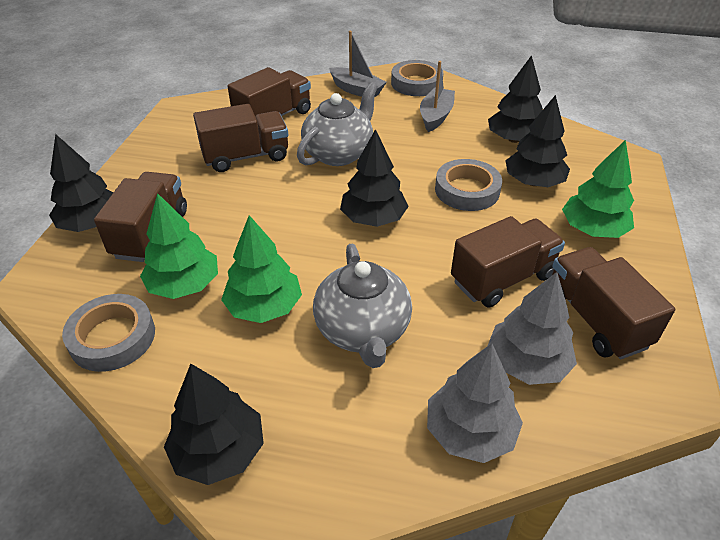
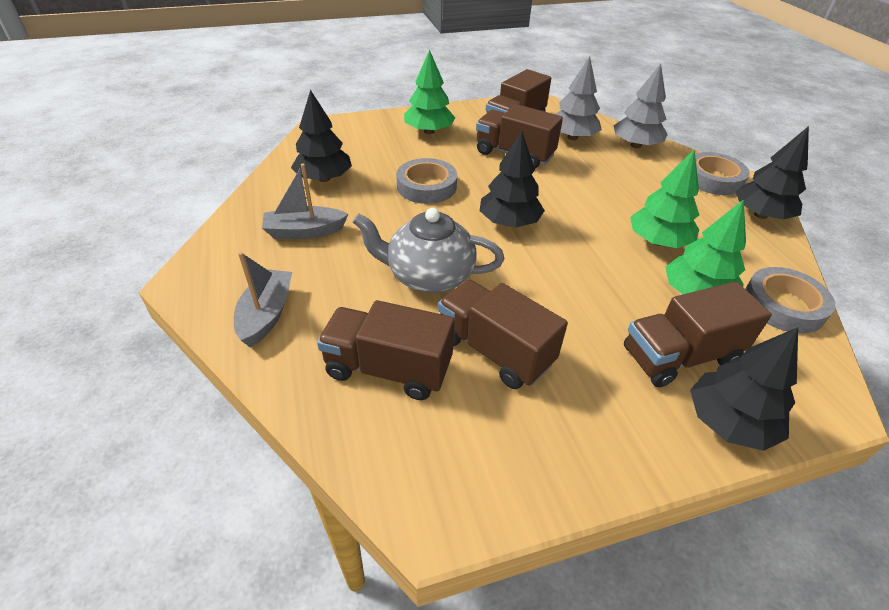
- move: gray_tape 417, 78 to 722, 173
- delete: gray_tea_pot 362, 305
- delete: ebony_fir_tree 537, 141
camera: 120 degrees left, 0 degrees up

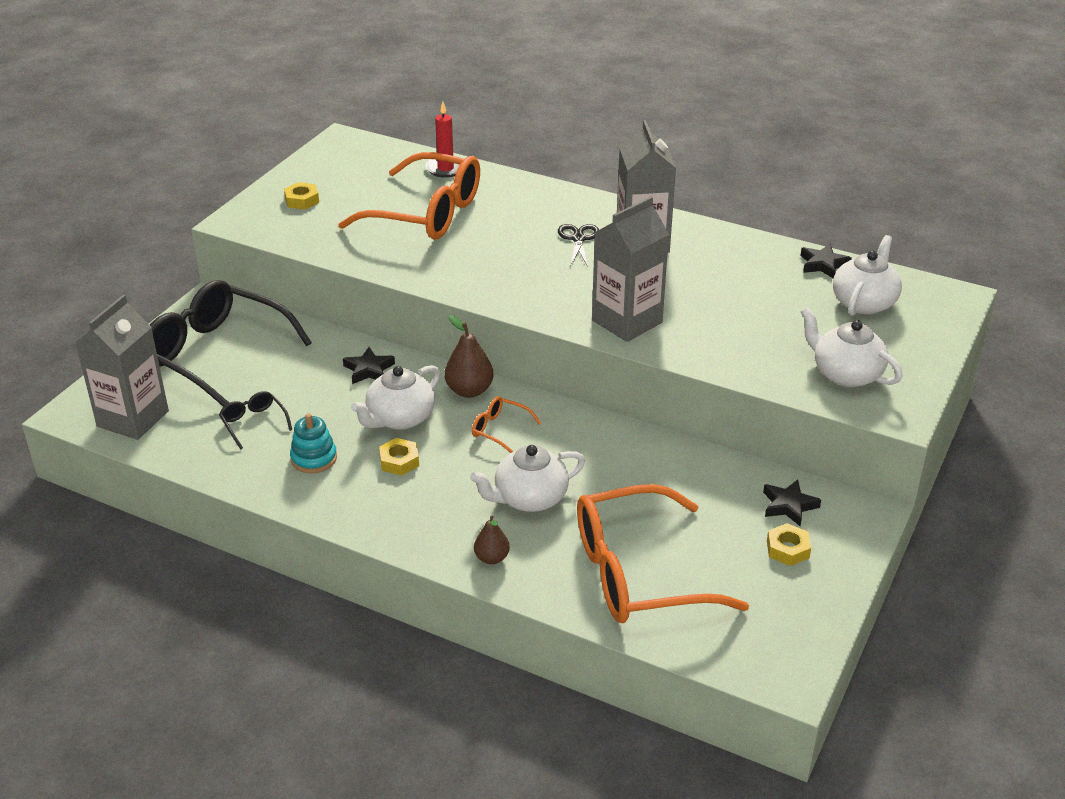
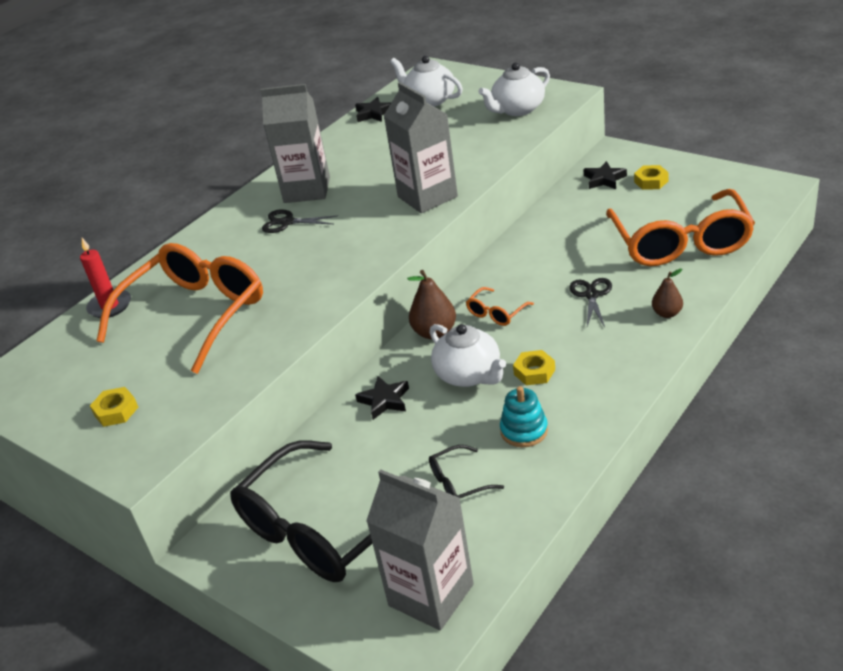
- replace: white_tea_pot 527, 478 to ebony_pair_of_scissors 590, 302
camera: 75 degrees left, 0 degrees up

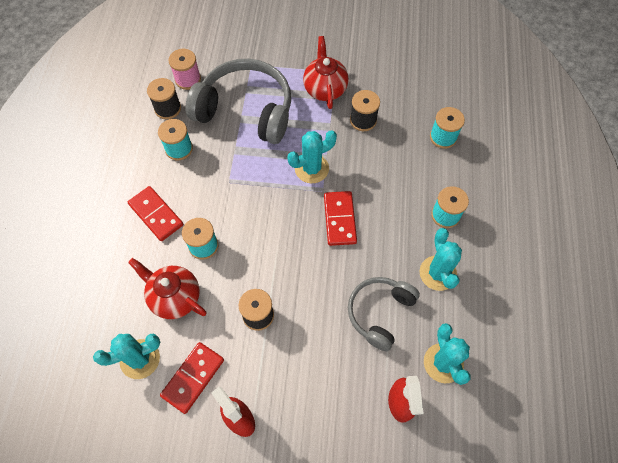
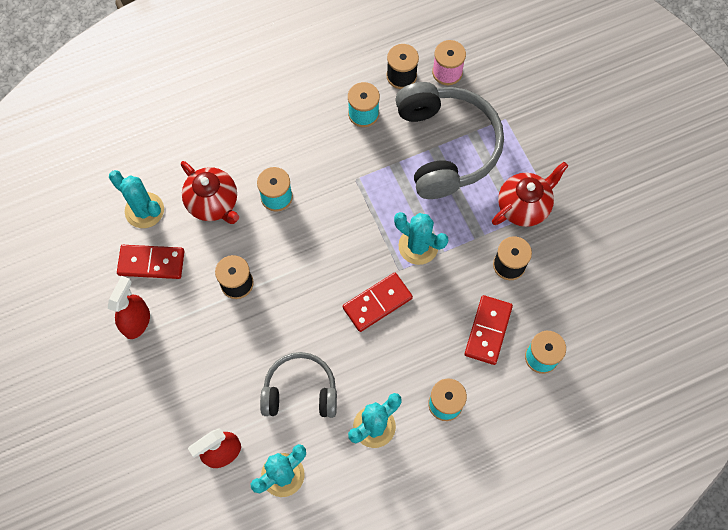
- rotate: red_tea_pot 167, 288 = 210, 192 135 degrees clockwise
- move: red_domino_tile 155, 213 to 489, 330
camera: 60 degrees right, 5 degrees up

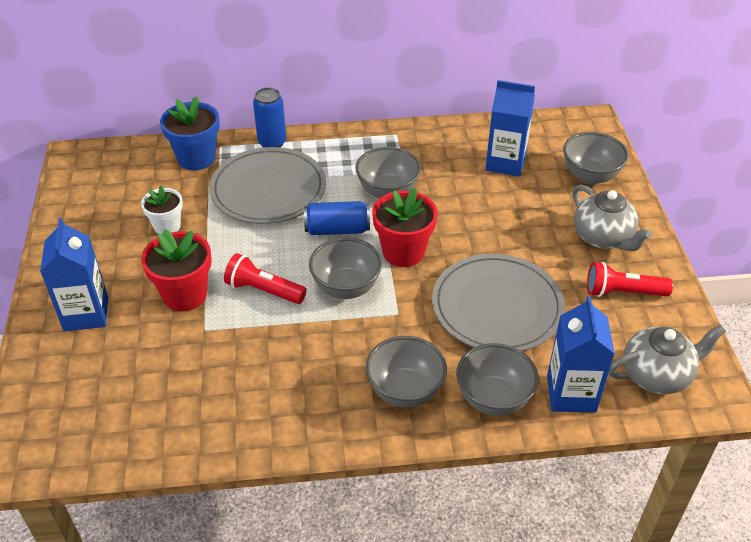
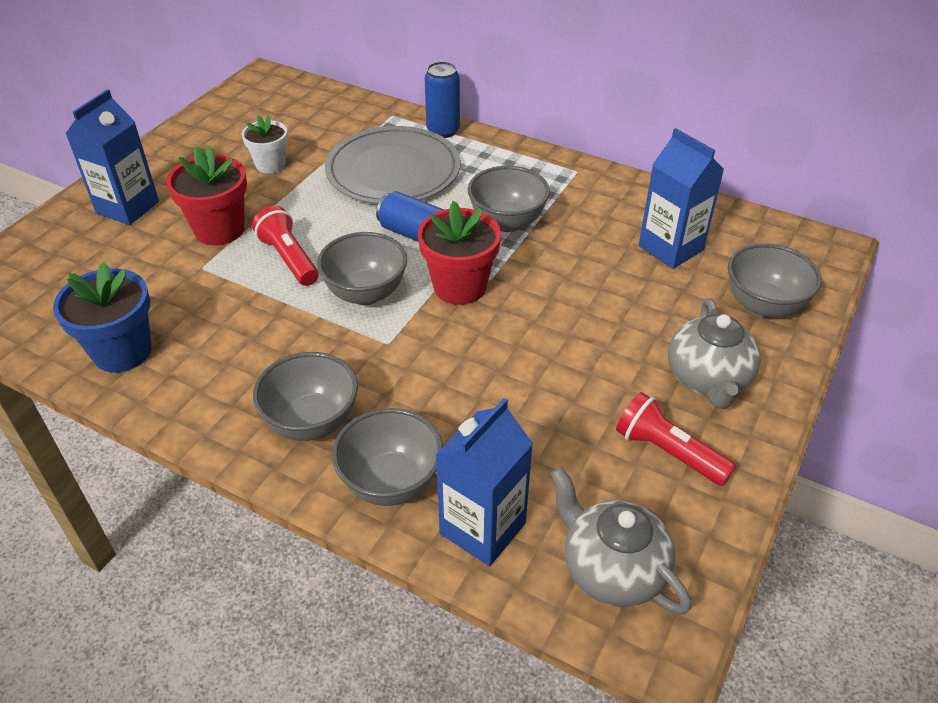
- move: royal_blue_plant_pot 190, 133 to 102, 317
- rotate: gray_tea_pot 667, 359 = 620, 540 150 degrees counterclockwise
- delete: gray_plate 498, 302
camera: 35 degrees right, 0 degrees up

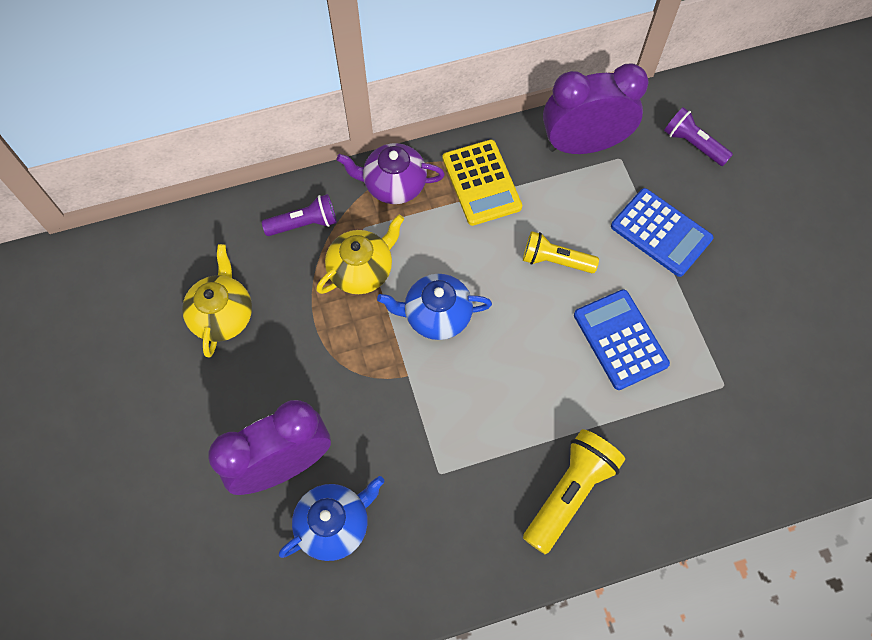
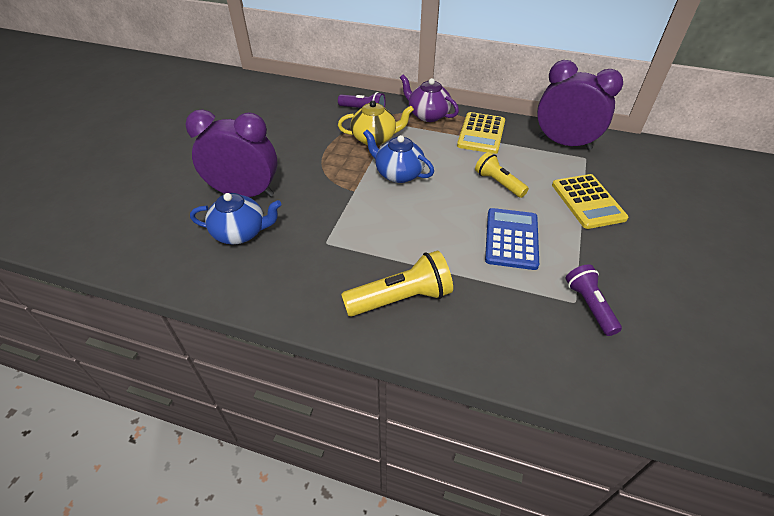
- recolor: royal_blue_pocket_calculator 662, 232 to yellow_pocket_calculator 590, 201
- move: royal_purple_pocket_torch 698, 136 to 594, 300
- delete: yellow_tea_pot 217, 300
camera: 35 degrees right, 20 degrees down

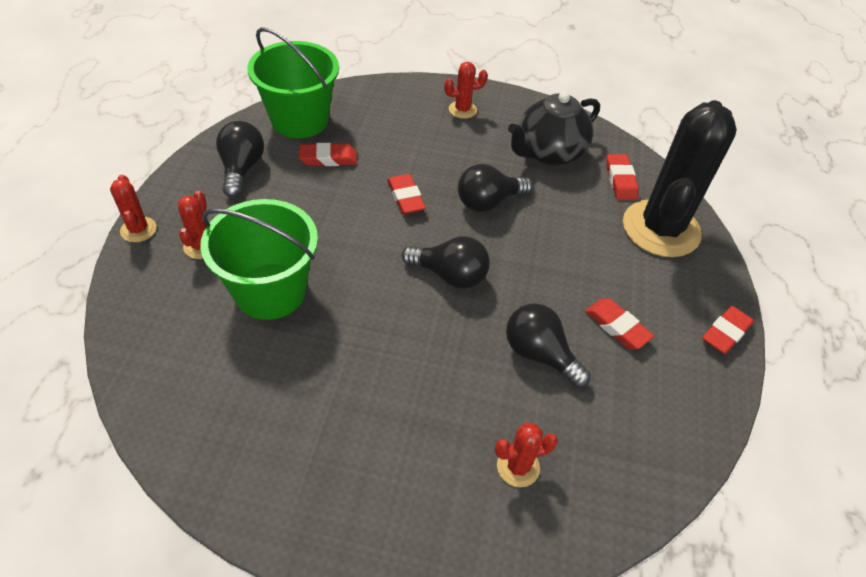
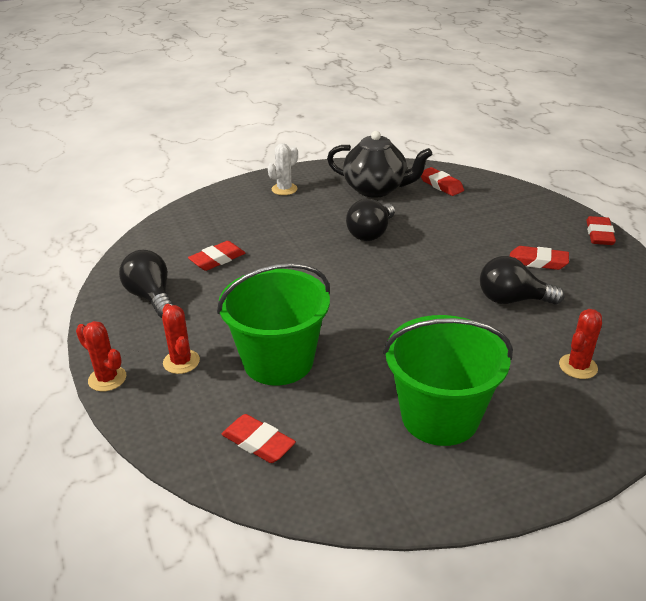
- move: red_gum_eraser 406, 194 to 258, 438
- recolor: red_cactus 466, 90 to white_cactus 283, 169
- rotate: ebony_tea_pot 554, 128 = 379, 164 90 degrees counterclockwise
- move: green_sand_bucket 293, 82 to 448, 380
- delete: ebony_bulb 446, 262
- delete: ebony_cactus 680, 178
camera: 30 degrees left, 15 degrees down

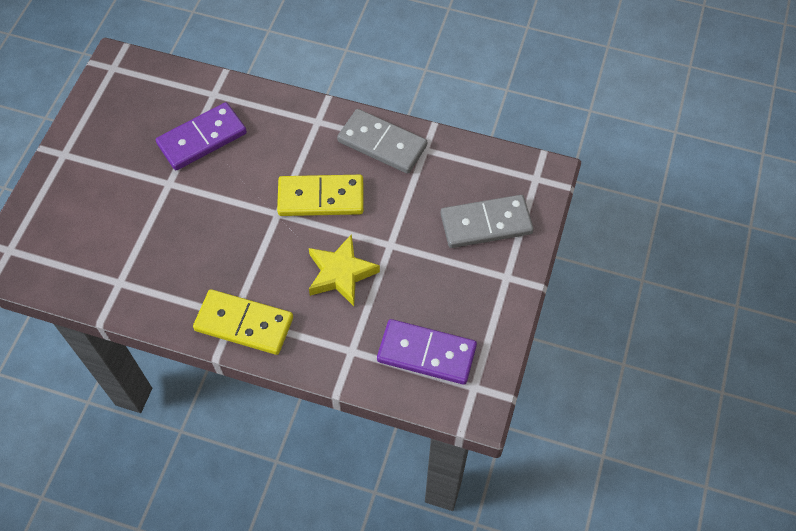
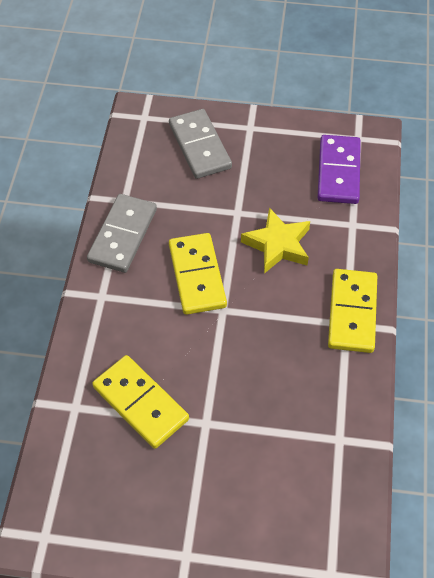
- recolor: royal_purple_domino_tile 201, 136 to yellow_domino_tile 140, 402
camera: 100 degrees left, 5 degrees down

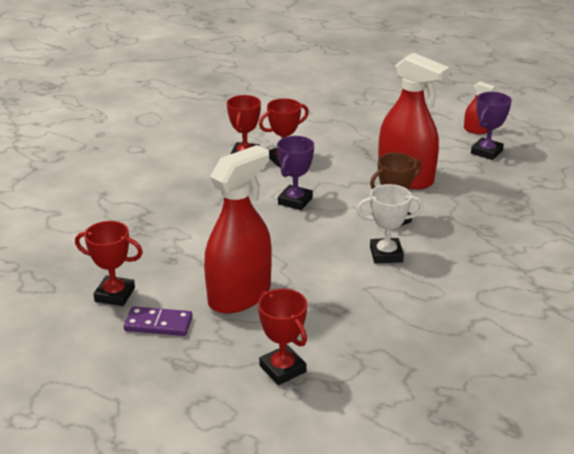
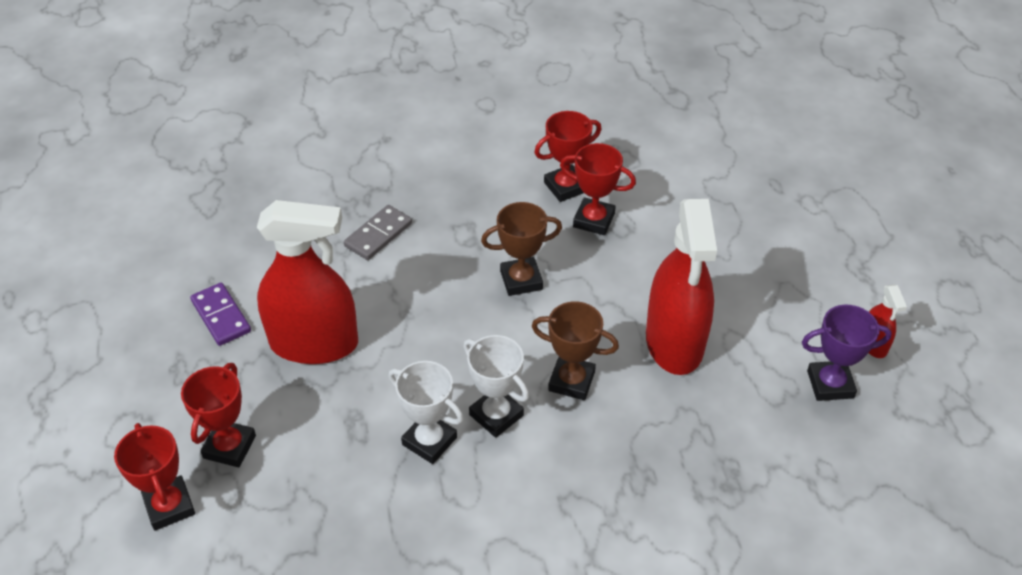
- move: red_prize_cup 109, 263 to 154, 476
- insert: gray_domino_tile 378, 232
- insert: white_prize_cup 426, 412
- recolor: royal_purple_prize_cup 295, 173 to russet_prize_cup 521, 249
camera: 50 degrees right, 15 degrees up

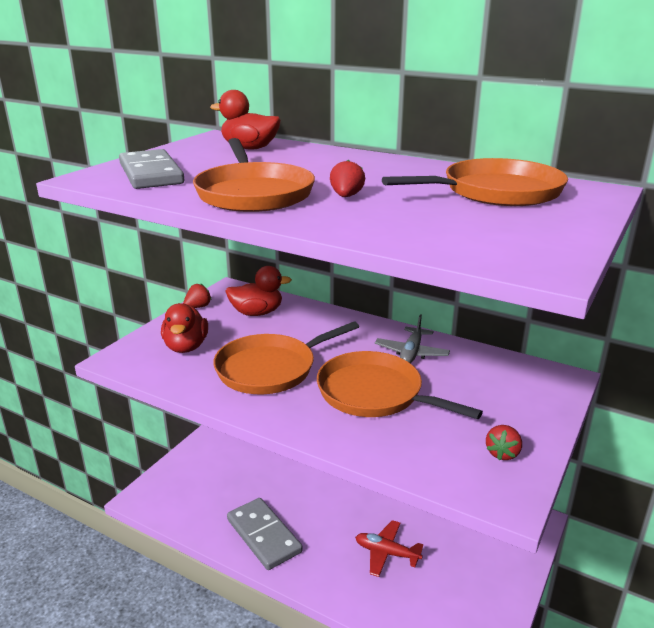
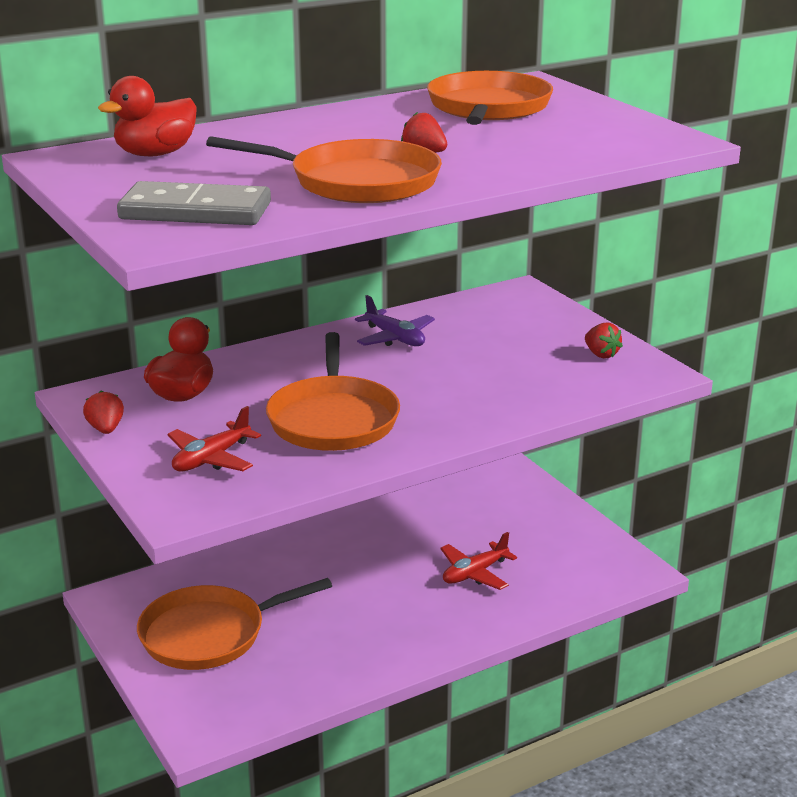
- move: orange_skillet 400, 385 to 234, 624
- replace: red_duck 184, 328 to red_plane 214, 439
- recolor: gray_plane 412, 338 to royal_purple_plane 395, 320
- delete: gray_domino_tile 265, 534
camera: 60 degrees left, 0 degrees up

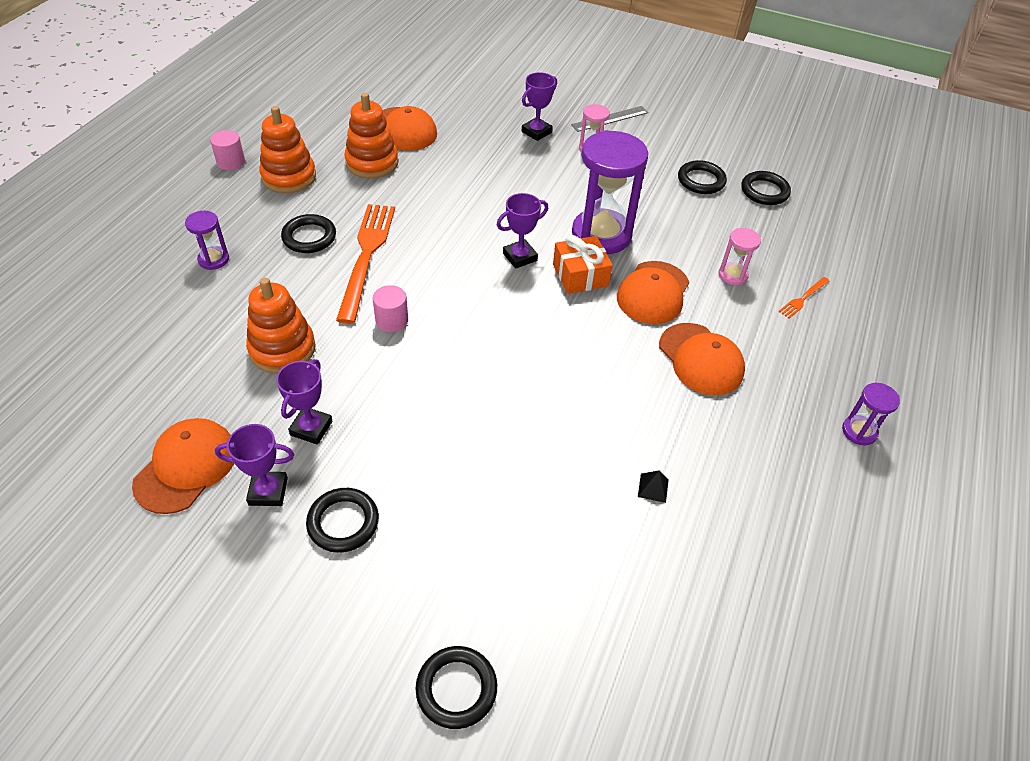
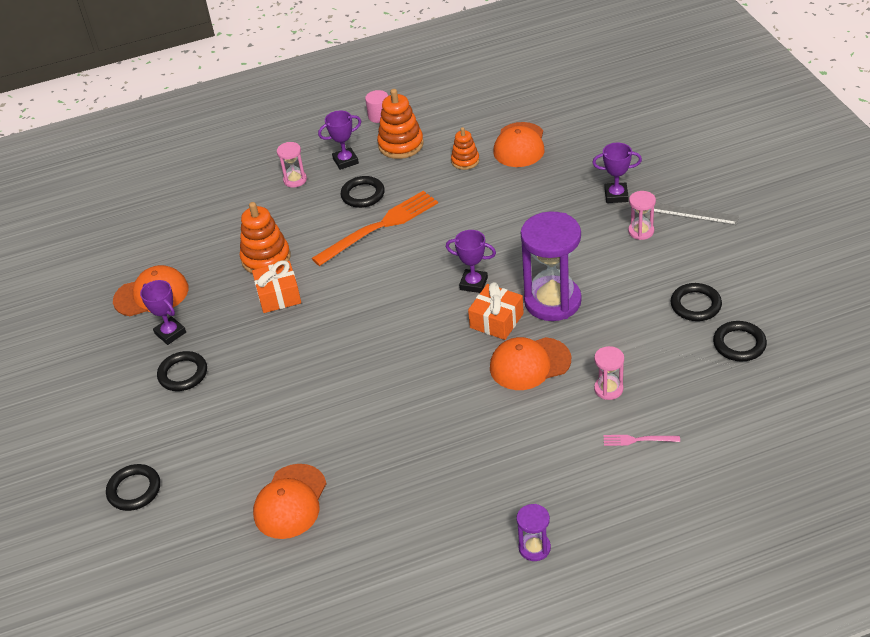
- insert: orange_present 276, 286
- move: orange_peaked_cap 702, 359 to 290, 501
- recolor: royal_purple_sandglass 207, 240 to rosy_sandglass 292, 165
- move: royal_purple_prize_cup 304, 402 to 339, 140
- resize: orange_stacking_rings 371, 136 = 465, 148 x0.60
- recolor: orange_table_fork 804, 298 to rosy_table_fork 642, 440
- delete: rosy_solid_cylinder 390, 308
- delete: ebony_pyramid_shape 653, 486
camera: 55 degrees right, 5 degrees down

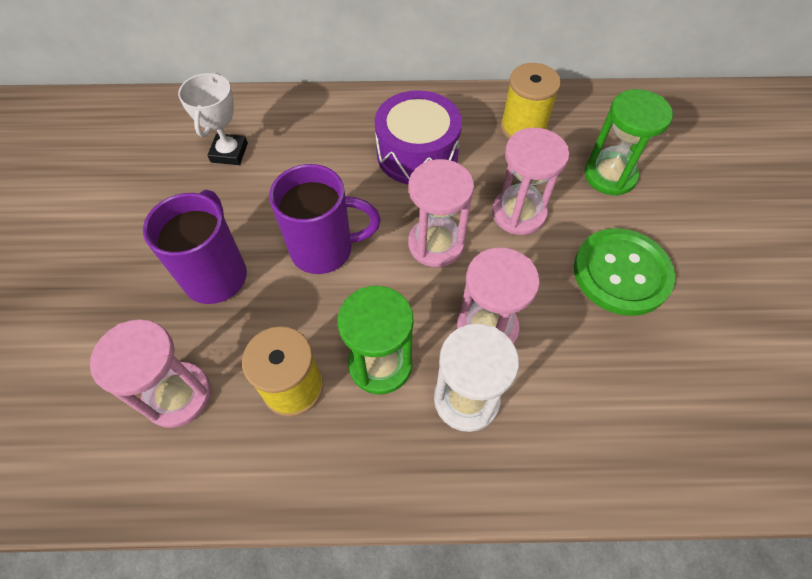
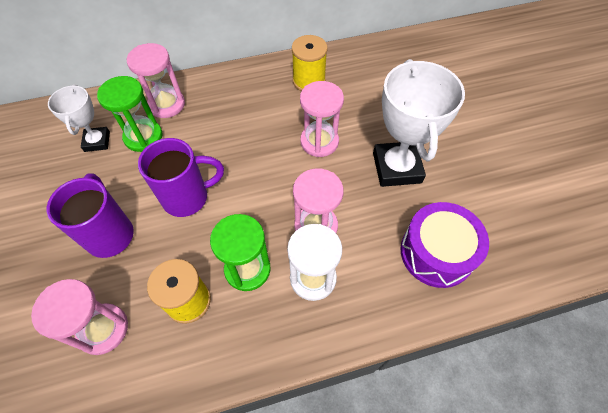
- move: green_sandglass 628, 142 to 130, 114
- move: rosy_sandglass 441, 213 to 156, 80
- replace: green_shirt_button 624, 272 to white_prize_cup 419, 123
- move: royal_purple_snare_drum 418, 137 to 444, 245
camera: 15 degrees left, 0 degrees up

